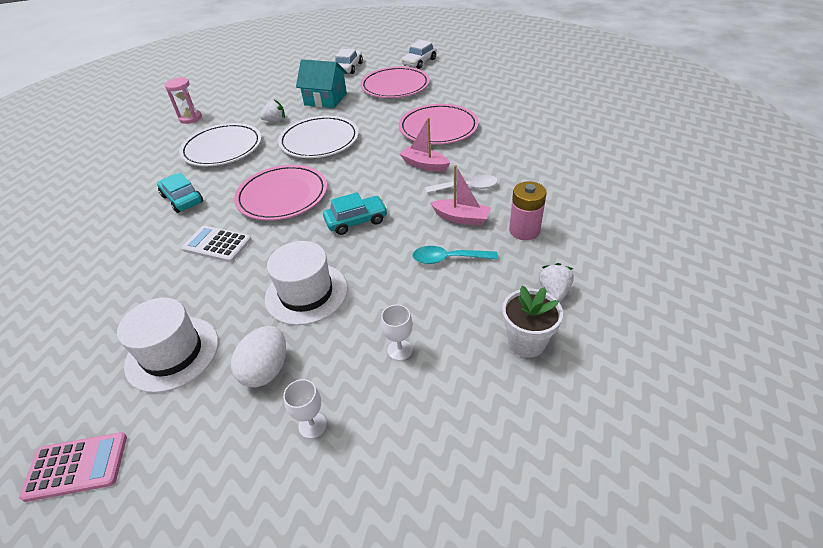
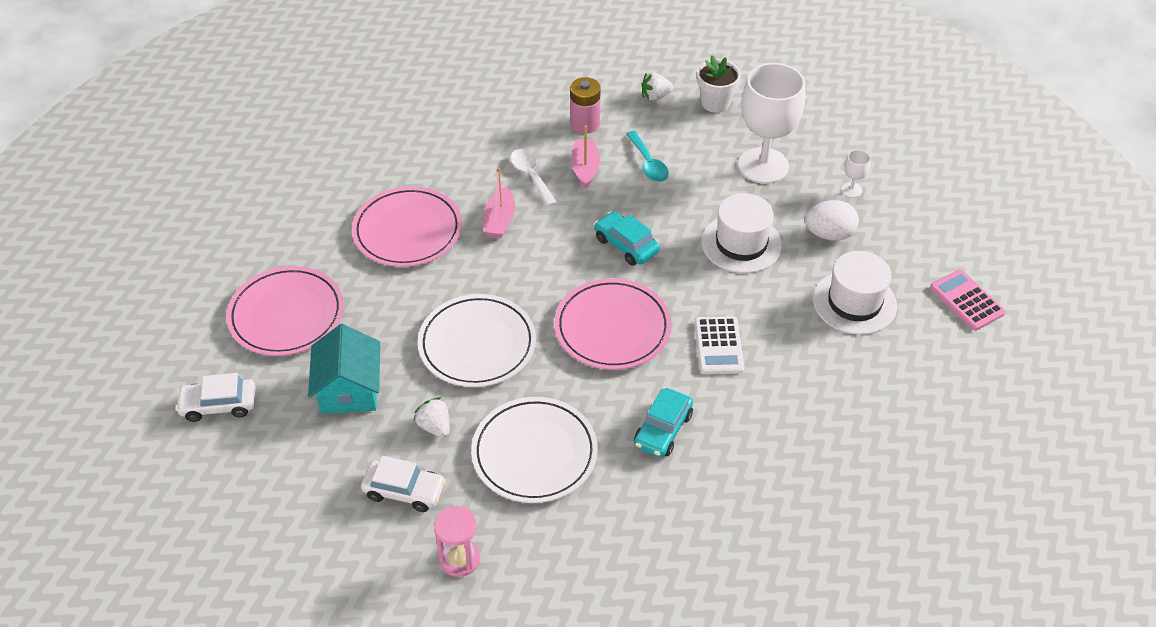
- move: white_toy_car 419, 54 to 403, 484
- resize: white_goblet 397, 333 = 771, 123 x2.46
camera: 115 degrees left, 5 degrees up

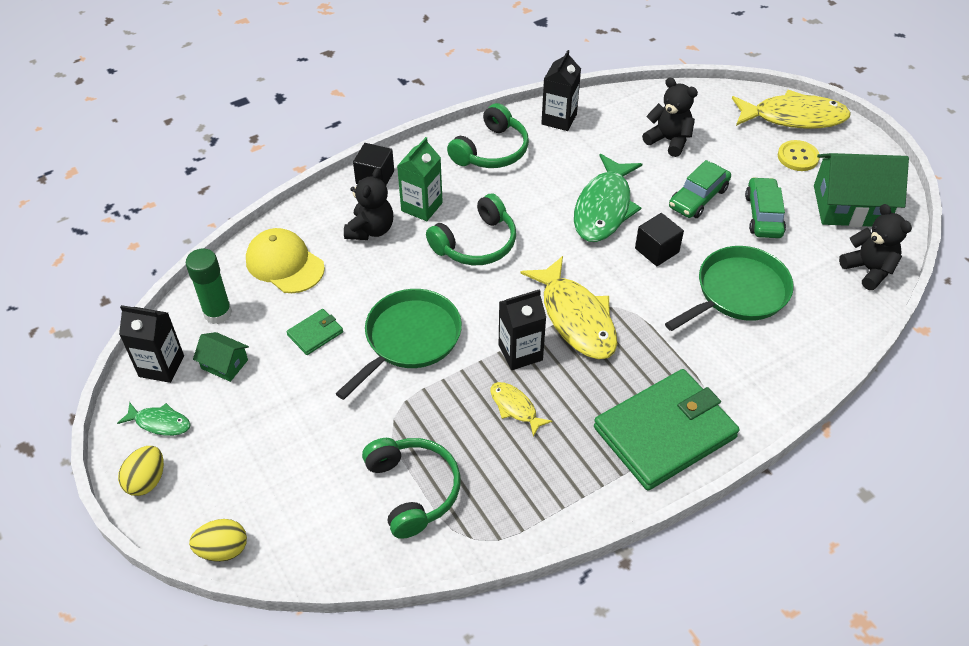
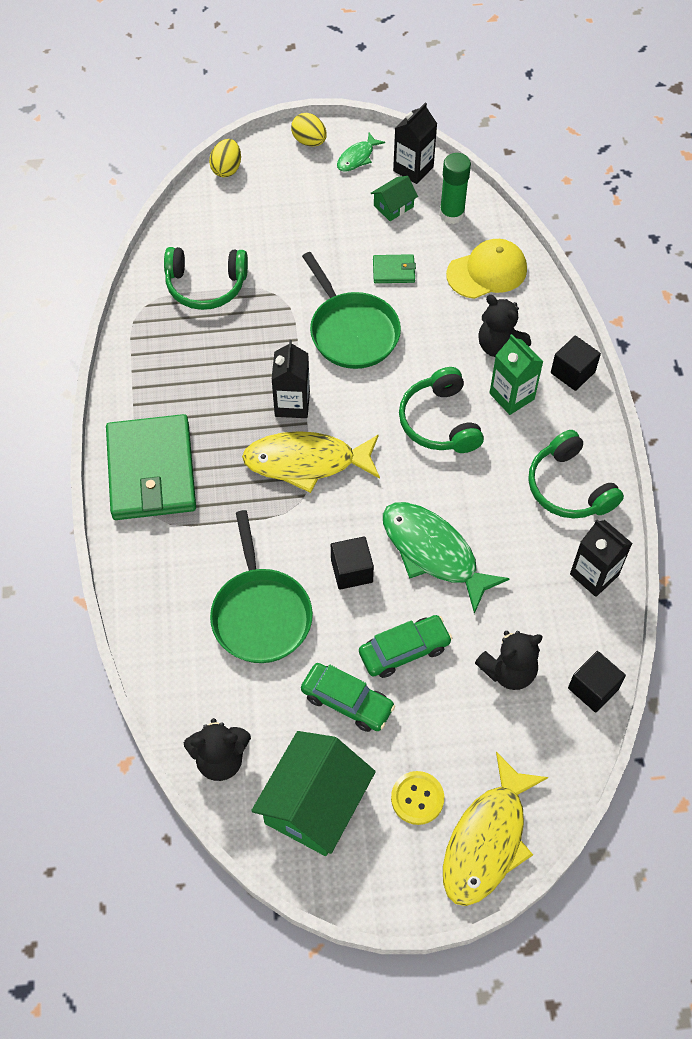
- rotate: green_toy_car 700, 189 = 405, 646 90 degrees clockwise
- rotate: green_card_wallet 314, 332 = 394, 268 75 degrees counterclockwise
- insert: ebony_solid_cube 597, 682
- delete: yellow_toy_fish 521, 409
camera: 115 degrees right, 10 degrees up

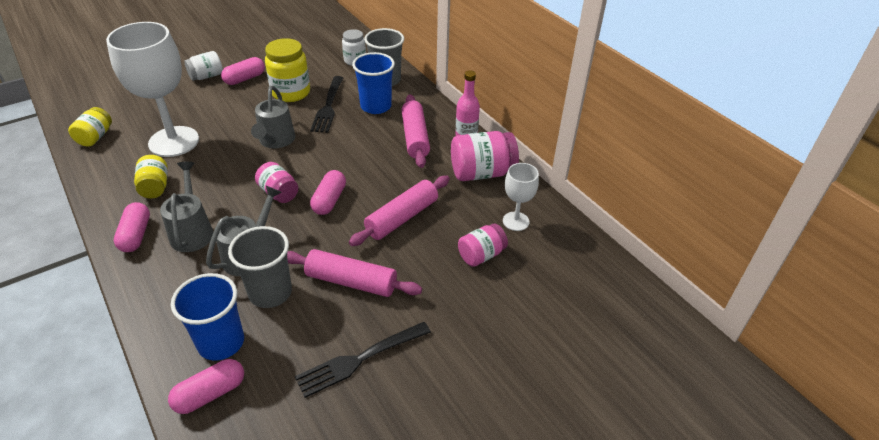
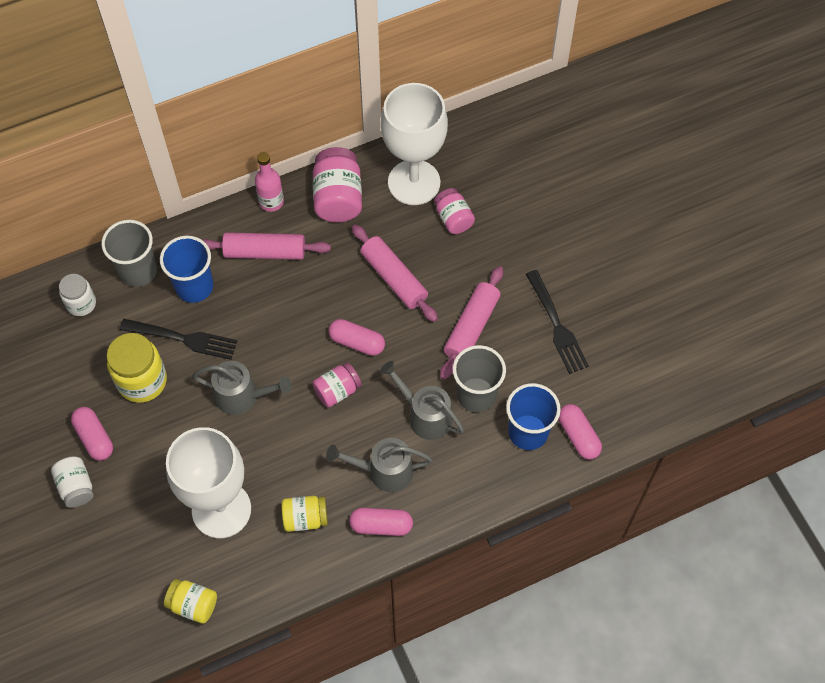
- resize: white_goblet 521, 197 = 414, 144 x2.04
camera: 80 degrees left, 20 degrees up

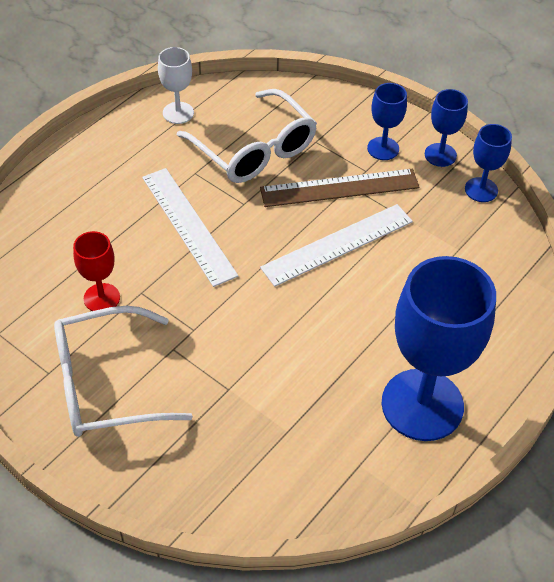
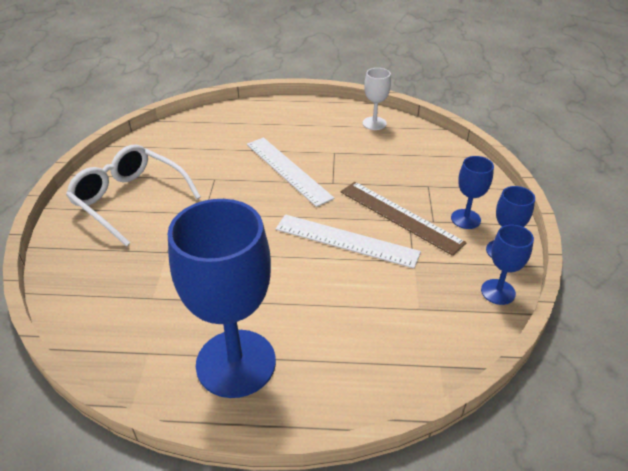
- rotate: white_ruler 190, 227 = 291, 172 60 degrees counterclockwise
- delete: red_goblet 96, 271
- delete: white_glasses 247, 136
camera: 55 degrees right, 10 degrees down

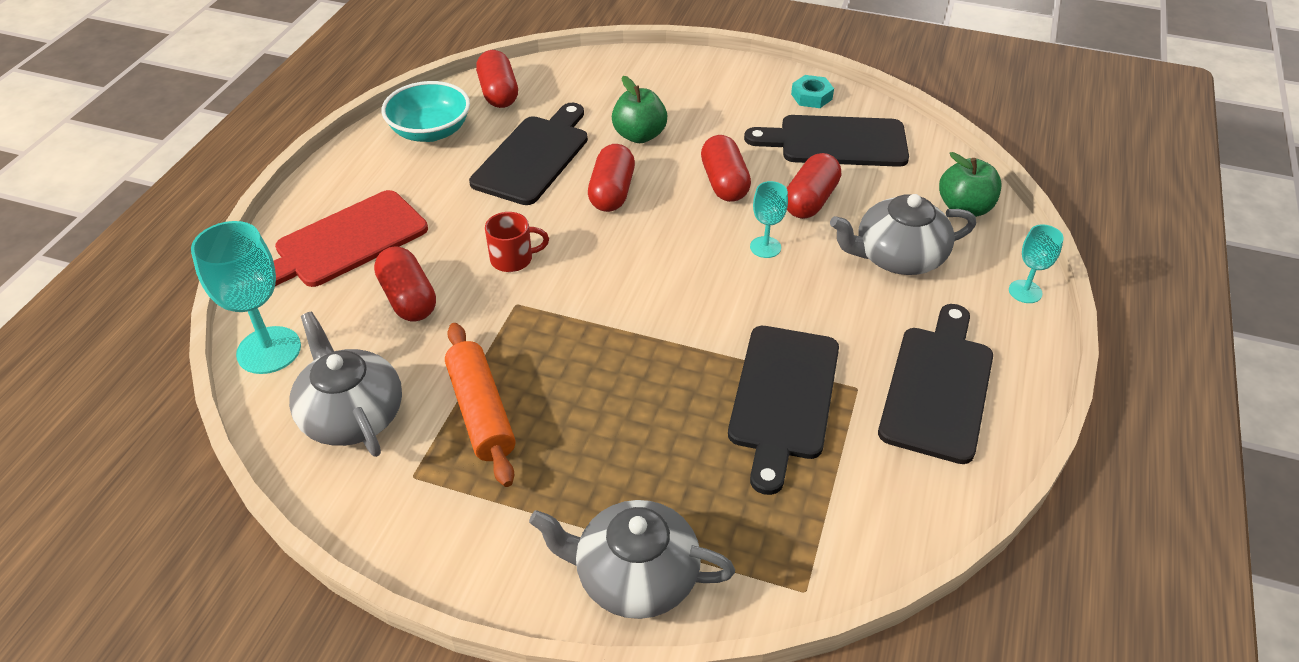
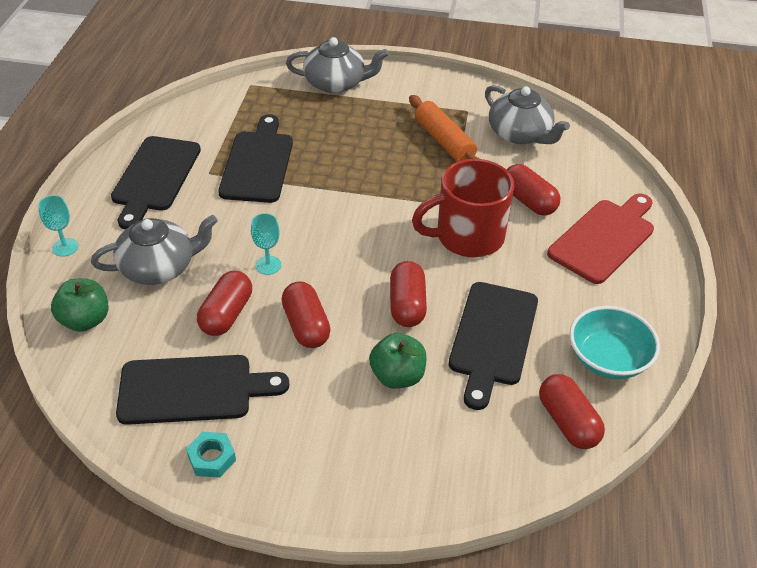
- resize: red_coffee_mug 517, 242 = 463, 208 x2.05
- delete: teal_goblet 246, 297
camera: 170 degrees right, 0 degrees up

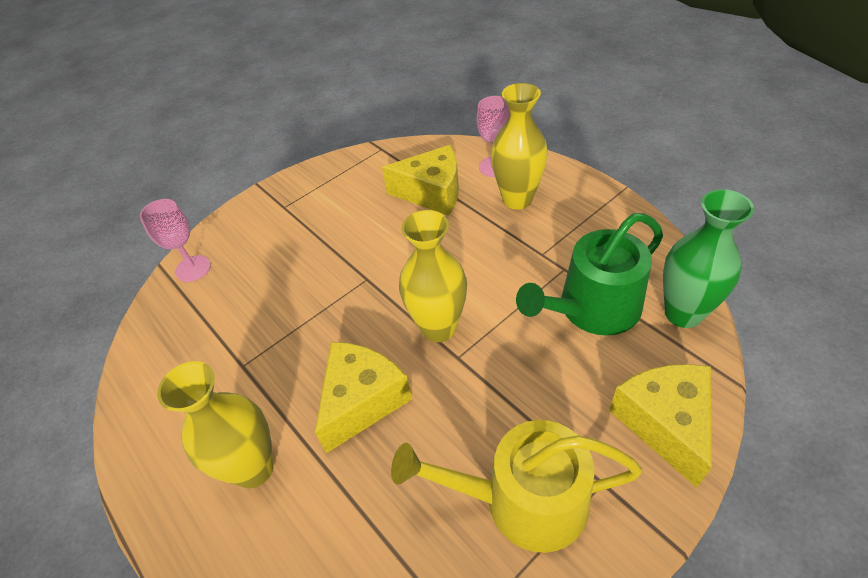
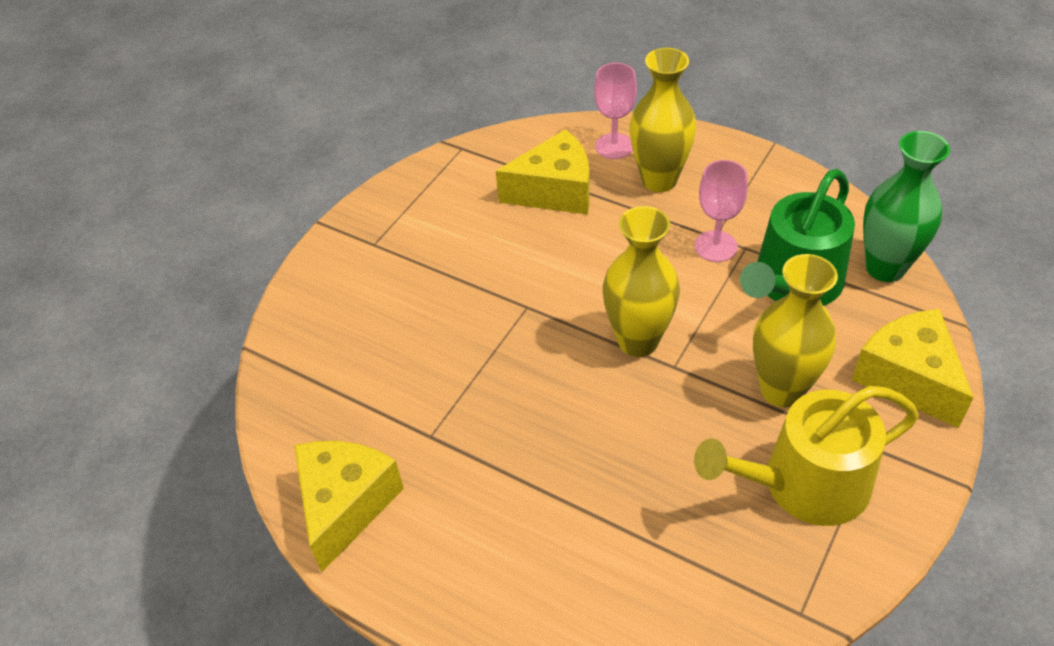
- move: yellow_piece_of_cheese 363, 397 to 349, 506
- move: rosy_goblet 175, 240 to 721, 211
- move: yellow_tall_vase 215, 424 to 795, 330
camera: 20 degrees left, 0 degrees up

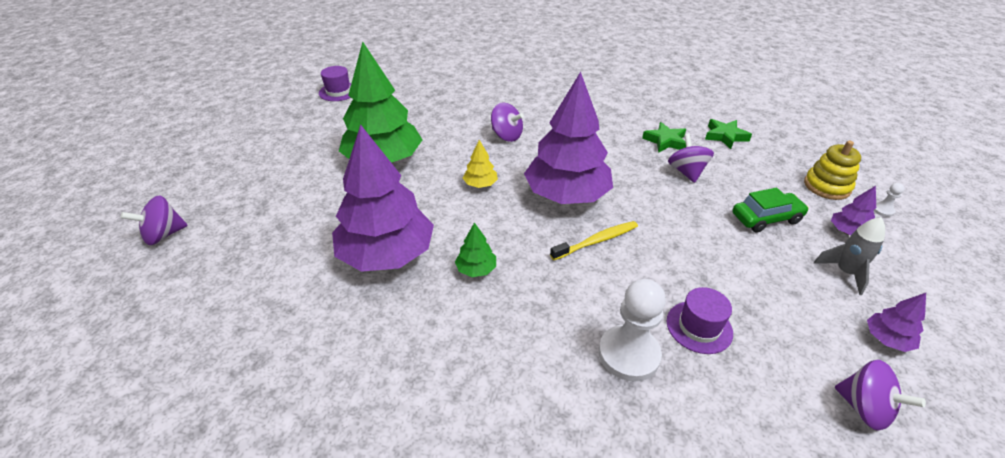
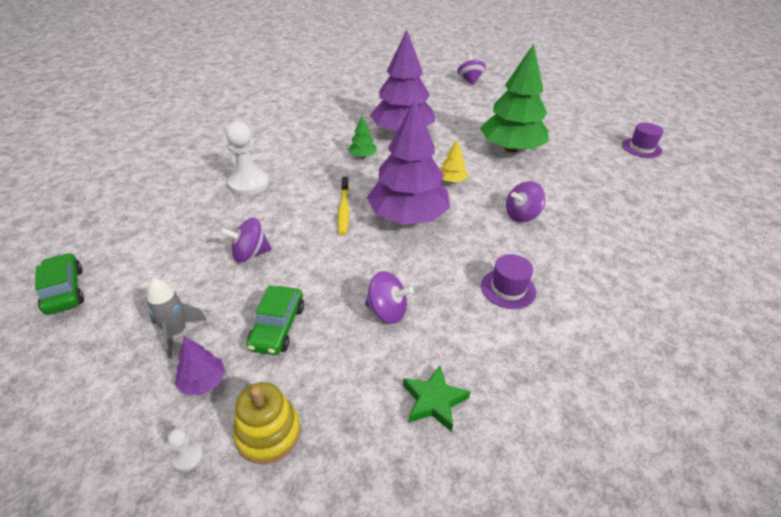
- insert: green_toy_car 59, 284
- move: royal_purple_whirligig 880, 395 to 245, 240
- move: royal_purple_hat 700, 320 to 508, 281
- delete: green_star_shape 664, 137
- delete: royal_purple_fir_tree 896, 322
camera: 115 degrees right, 0 degrees up

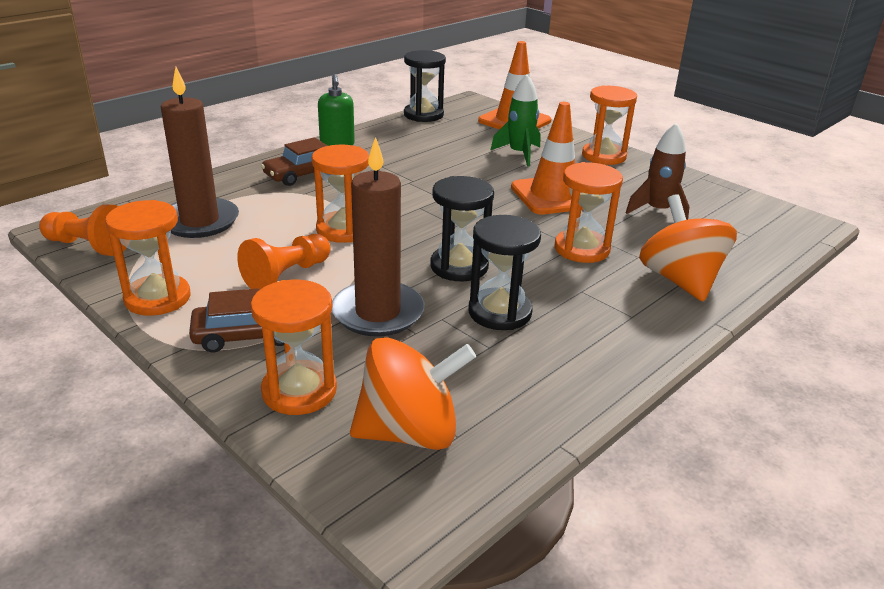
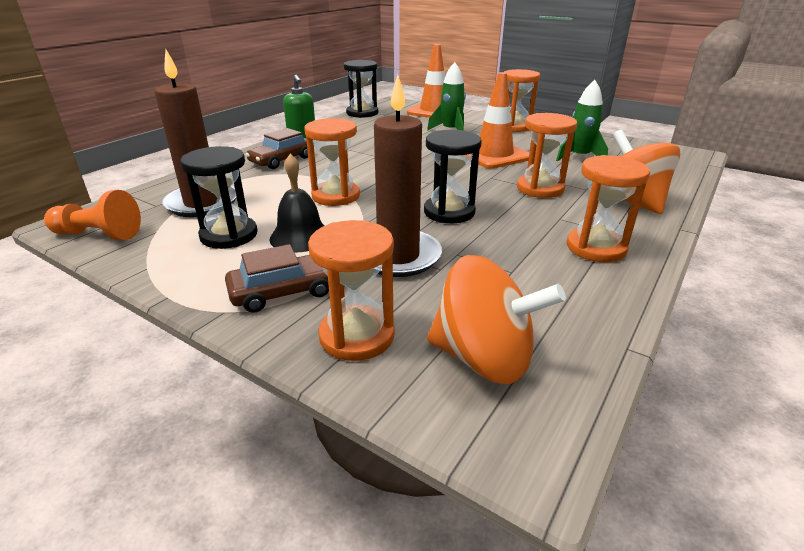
- move: ebony_sandglass 504, 272 to 219, 197
- replace: orange_chess_pawn 284, 261 to ebony_bell 297, 203
- rotate: orange_whirligig 413, 393 = 496, 319 45 degrees clockwise
- recolor: russet_rocket 657, 171 to green_rocket 582, 121
- move: orange_sandglass 148, 258 to 608, 208
camera: 10 degrees left, 0 degrees up

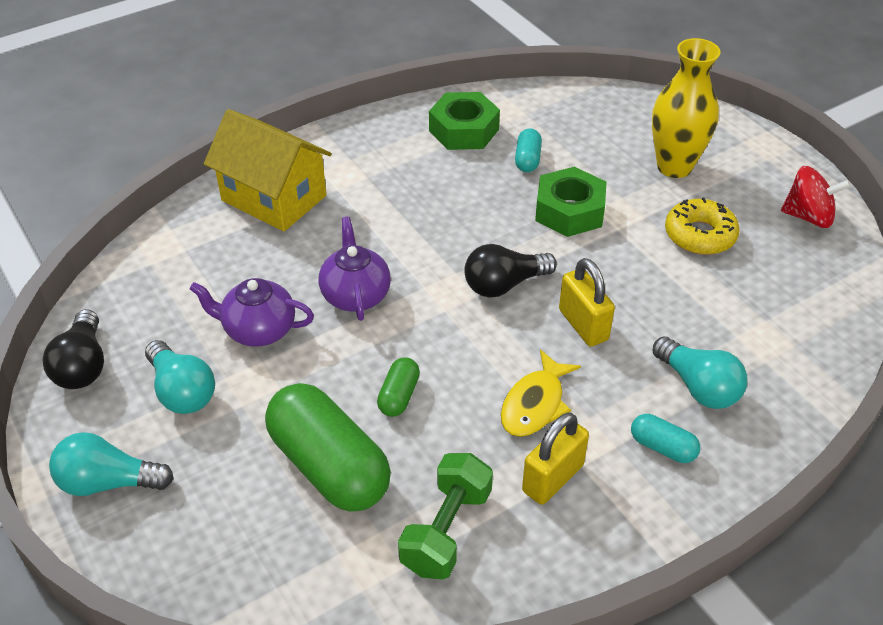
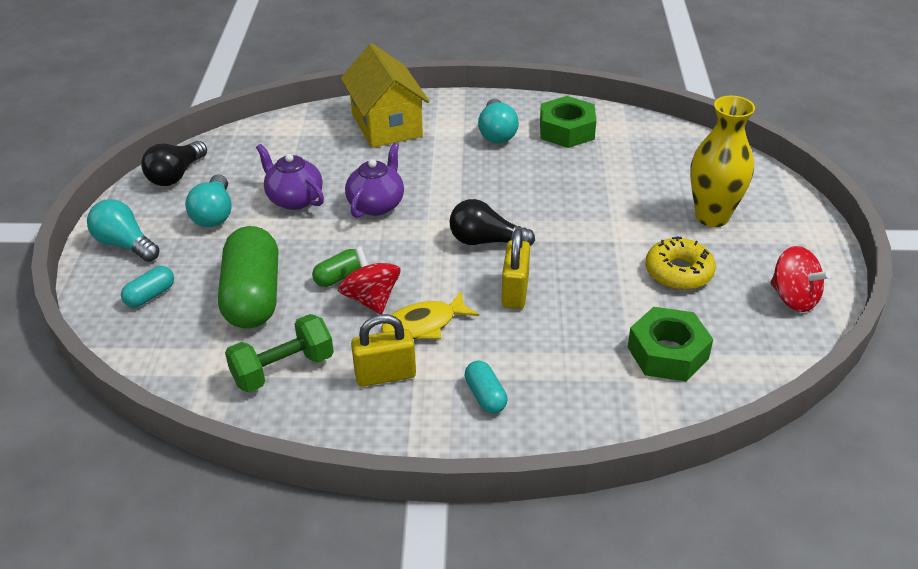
- move: teal_pill 528, 150 to 147, 286
- insert: red_whirligig 369, 280
- move: teal_bulb 699, 372 to 498, 121
- move: green_hex_nut 570, 202 to 670, 344
camera: 35 degrees right, 5 degrees down

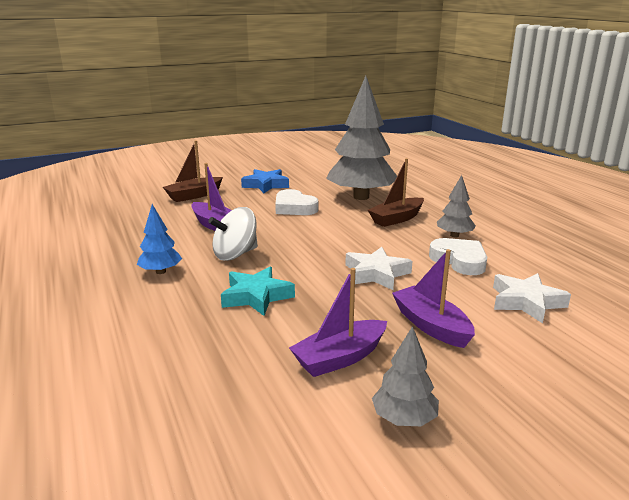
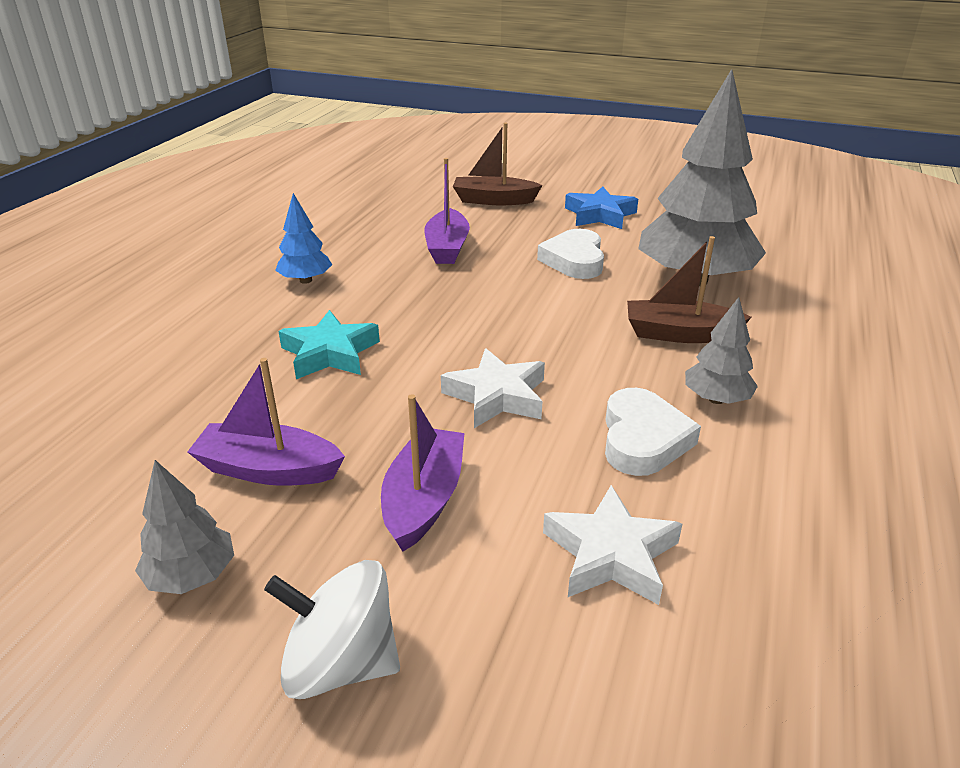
- move: white_whirligig 233, 234 to 332, 629
camera: 45 degrees right, 10 degrees up

